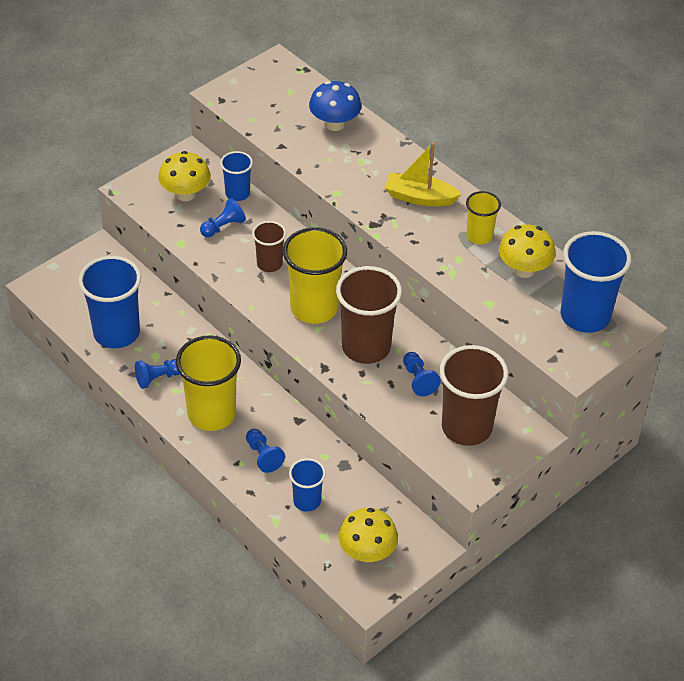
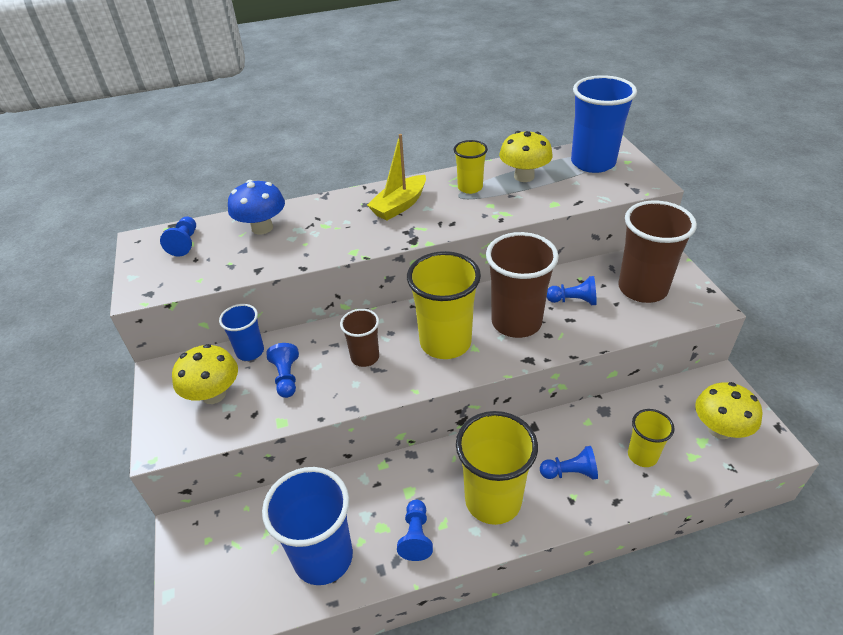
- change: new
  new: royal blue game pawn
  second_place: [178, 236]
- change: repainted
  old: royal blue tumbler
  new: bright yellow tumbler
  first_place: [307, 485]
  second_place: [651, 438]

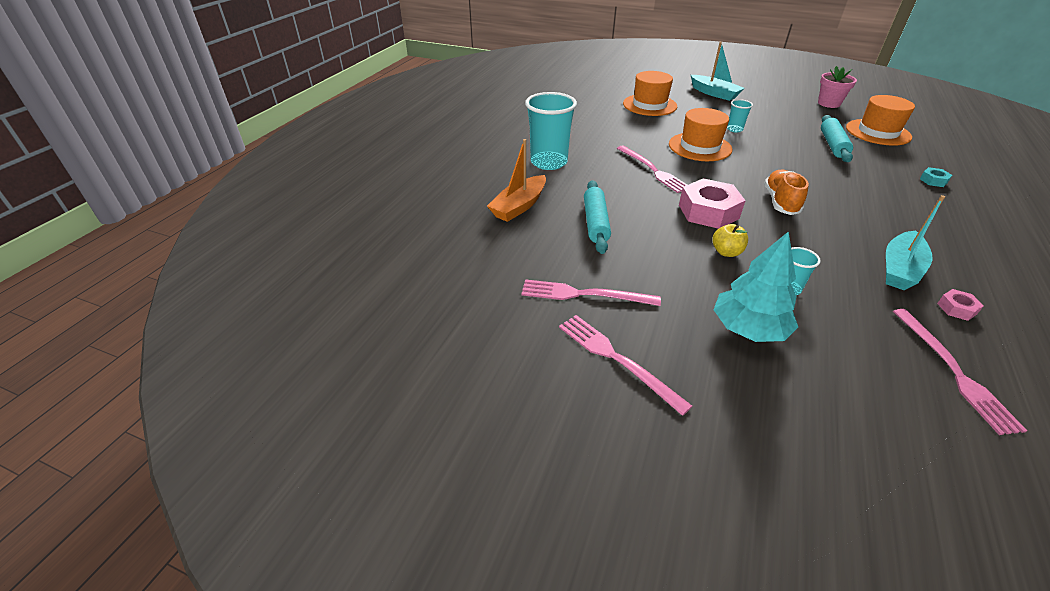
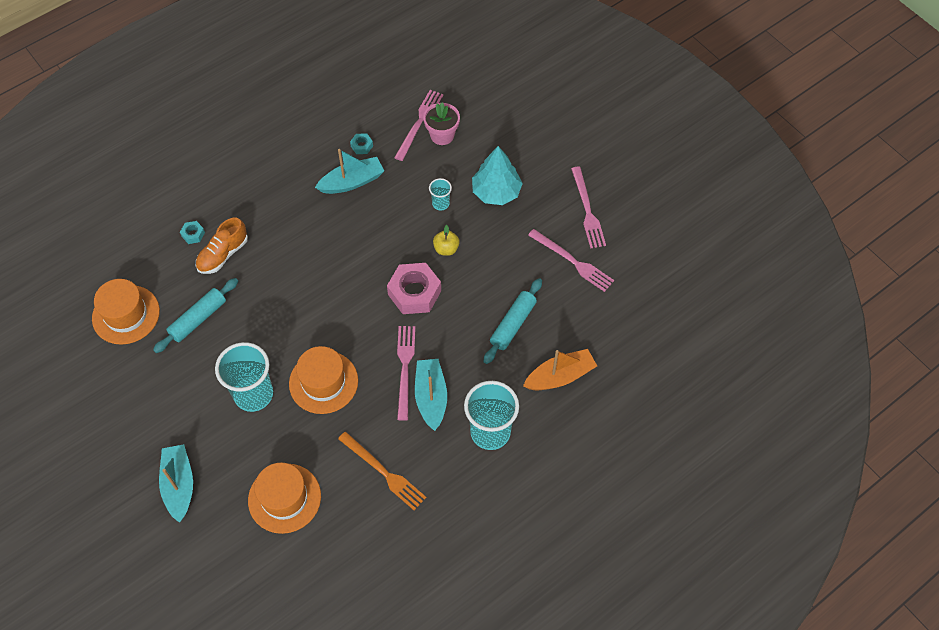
- change: shifted
  old: bright orange shoe
  first_place: [786, 192]
  second_place: [222, 246]
- change: scaled
  old: aqua tumbler
  first_place: [740, 115]
  second_place: [244, 377]
  factor: 2.09
- change: new
  new: bright orange fork
  second_place: [382, 471]
- change: repainted
  old: pink hexagon nut
  new: aqua hexagon nut
  first_place: [960, 305]
  second_place: [361, 144]
- change: new
  new: aqua sailboat
  second_place: [431, 395]
- change: shifted
  old: pink potted plant
  first_place: [837, 87]
  second_place: [441, 123]

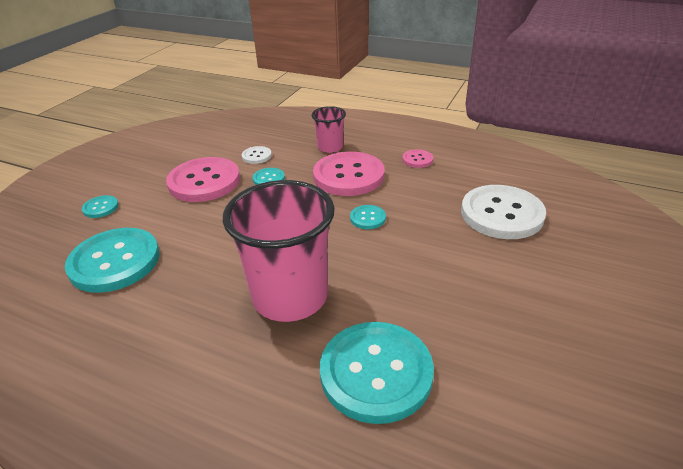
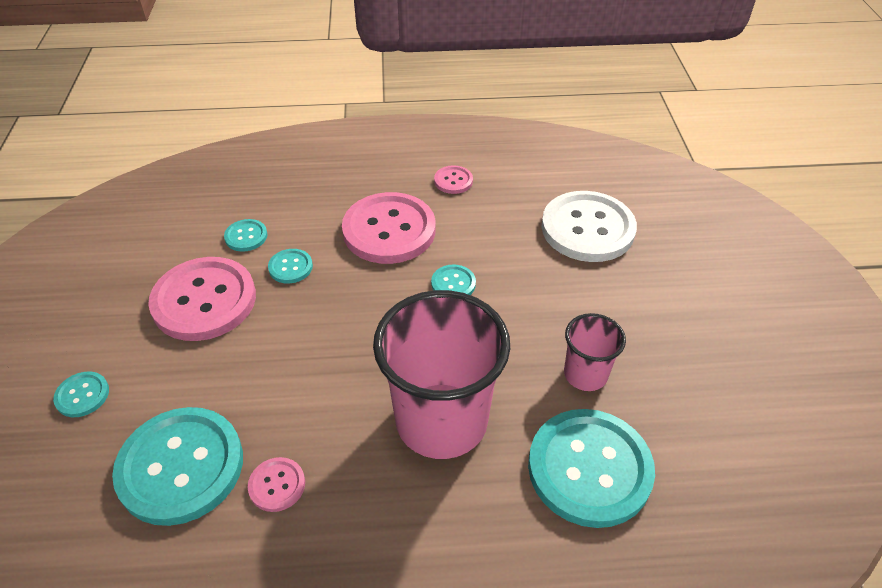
- change: repainted
  old: pure white button
  new: aqua button
  first_place: [257, 155]
  second_place: [245, 235]
- change: new
  new: pink button
  second_place: [276, 484]
- change: shifted
  old: pink tumbler
  first_place: [328, 129]
  second_place: [595, 352]

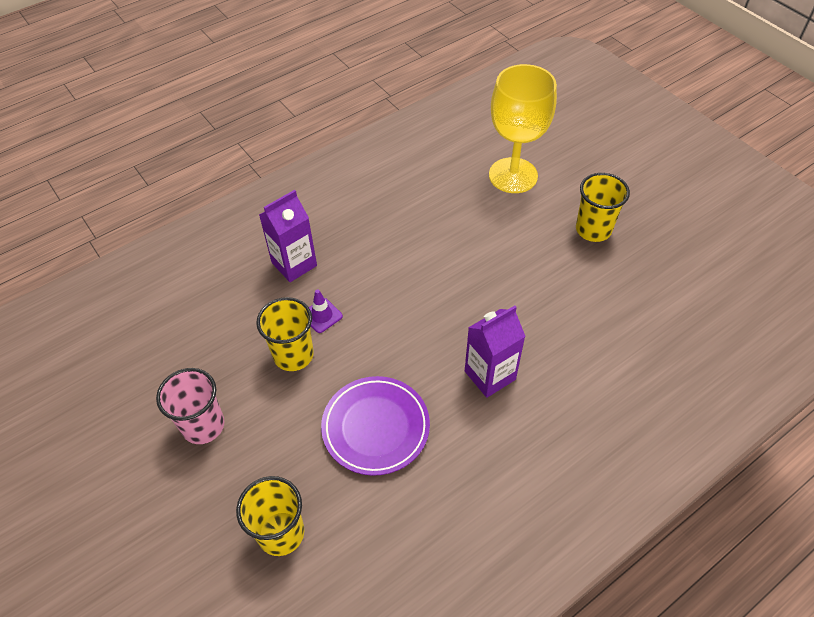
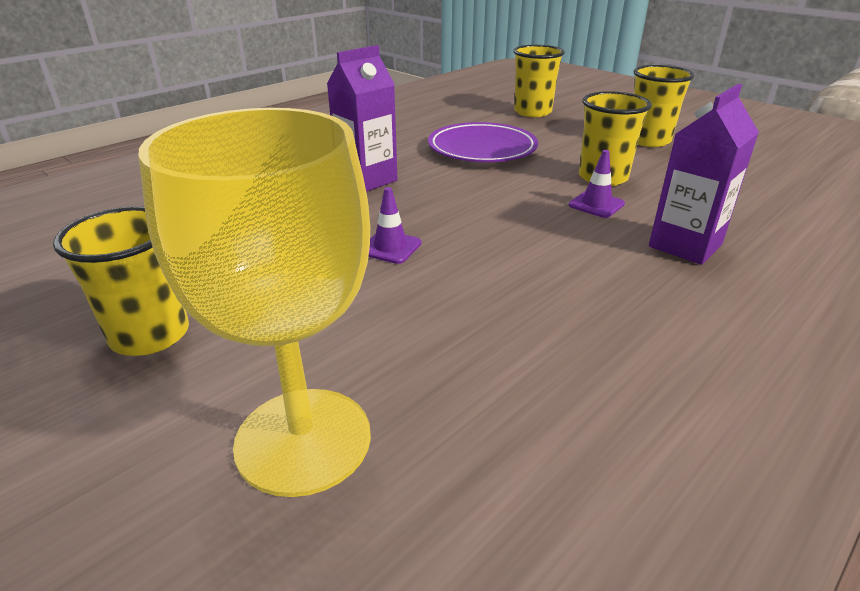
- change: new
  new: royal purple safety cone
  second_place: [394, 225]
- change: repainted
  old: pink tumbler
  new: bright yellow tumbler
  first_place: [190, 406]
  second_place: [664, 106]

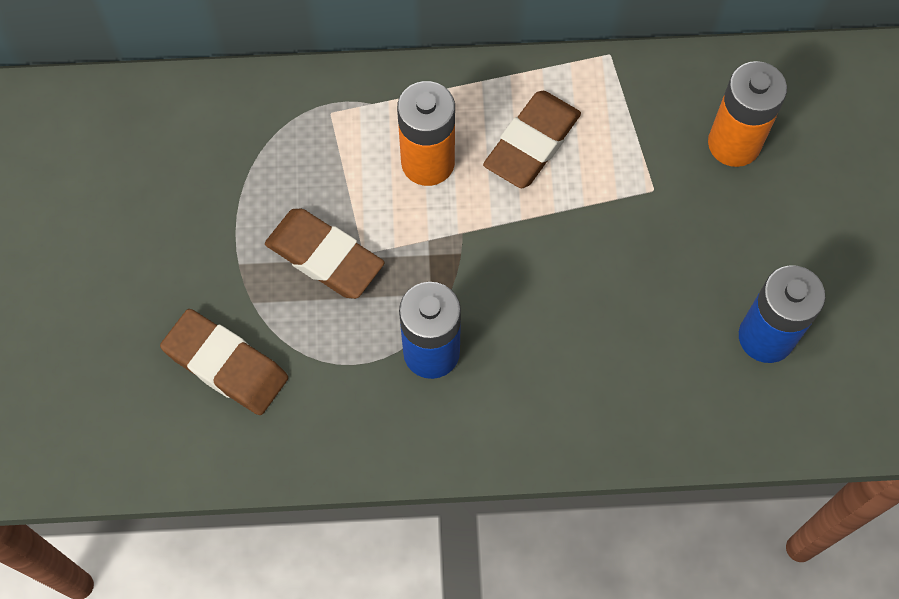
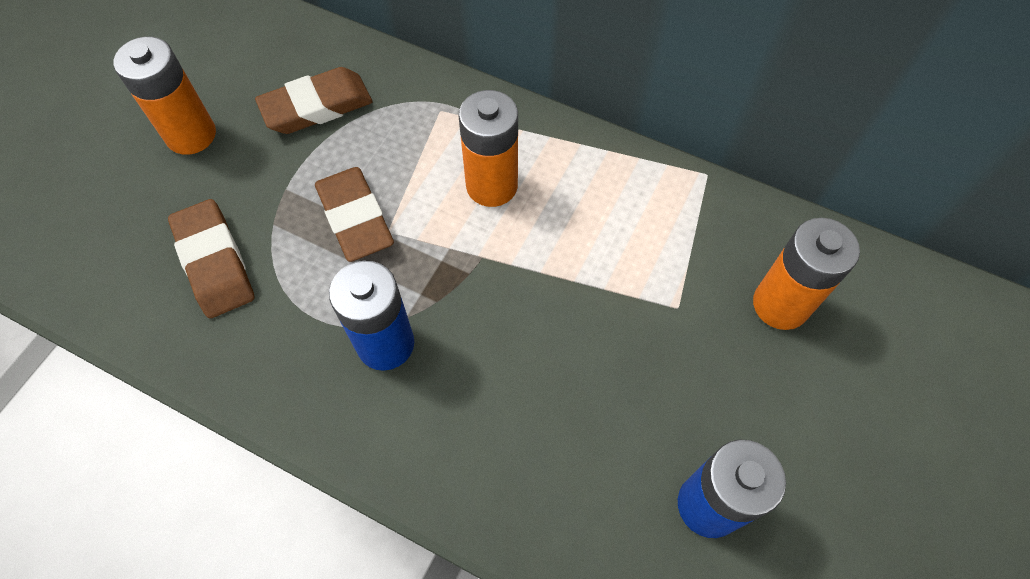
- change: new
  new: bright orange battery
  second_place: [164, 96]
- change: shifted
  old: dark brown pencil eraser
  first_place: [532, 139]
  second_place: [313, 100]

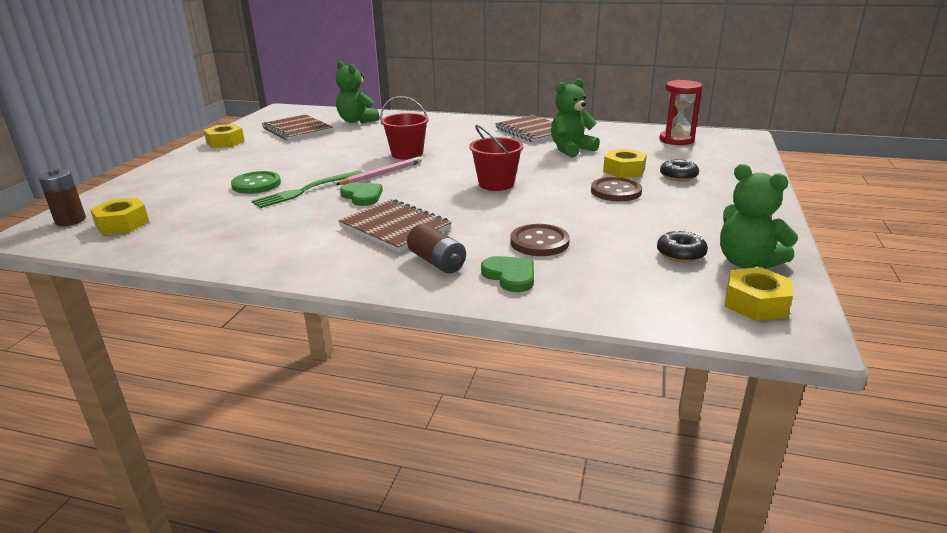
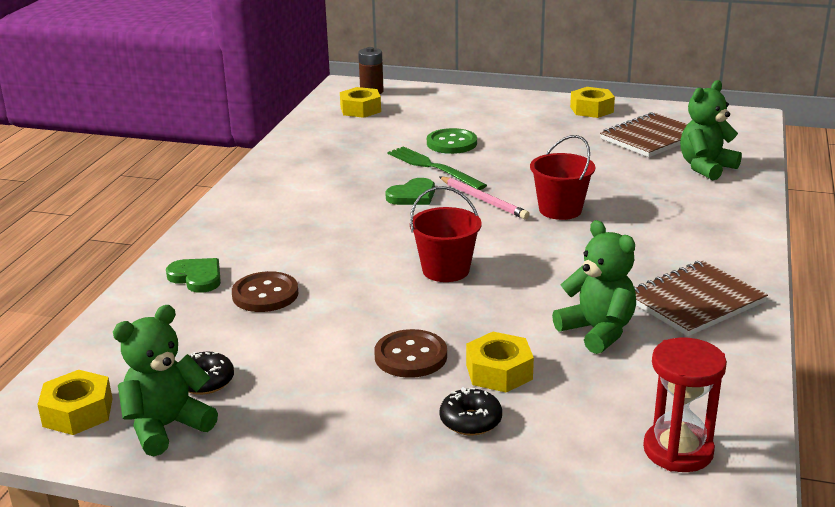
- change: rotated
  old: emerald heart shape
  first_place: [507, 274]
  second_place: [193, 275]
  degrees: -105
- change: gone
  old: dark brown notebook
  first_place: [395, 226]
- change: gone
  old: dark brown battery
  first_place: [436, 248]

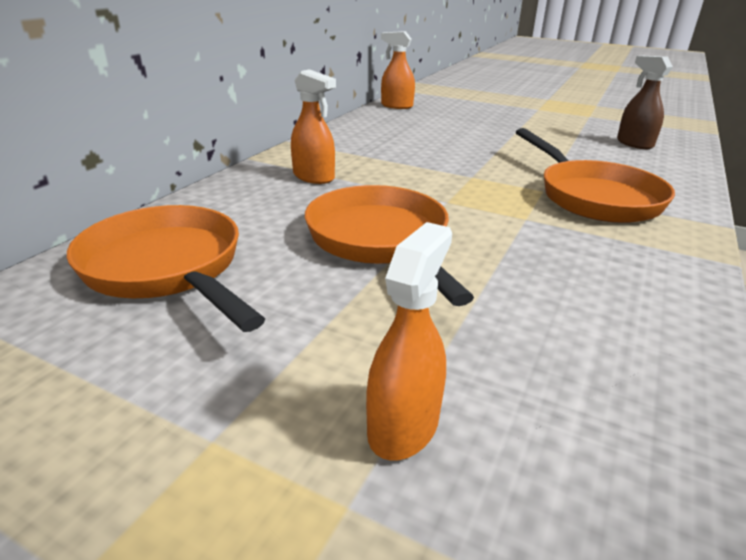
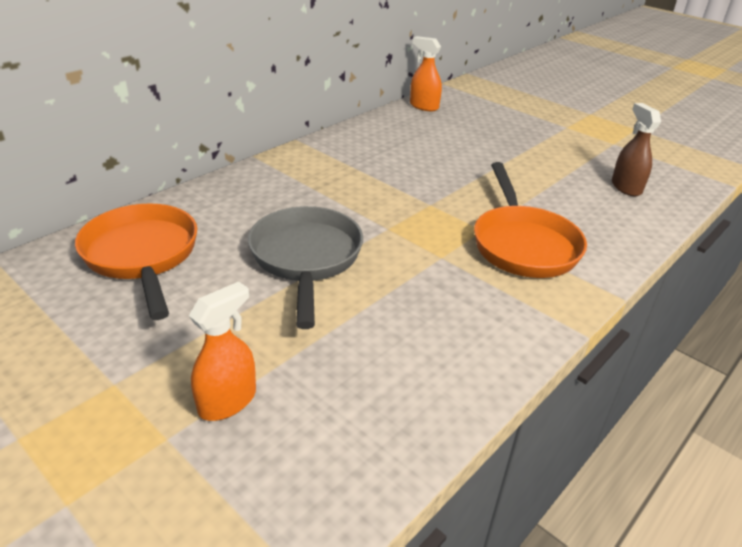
- change: repainted
  old: bright orange skillet
  new: grey skillet
  first_place: [389, 245]
  second_place: [305, 267]
- change: gone
  old: bright orange spray cleaner
  first_place: [313, 126]

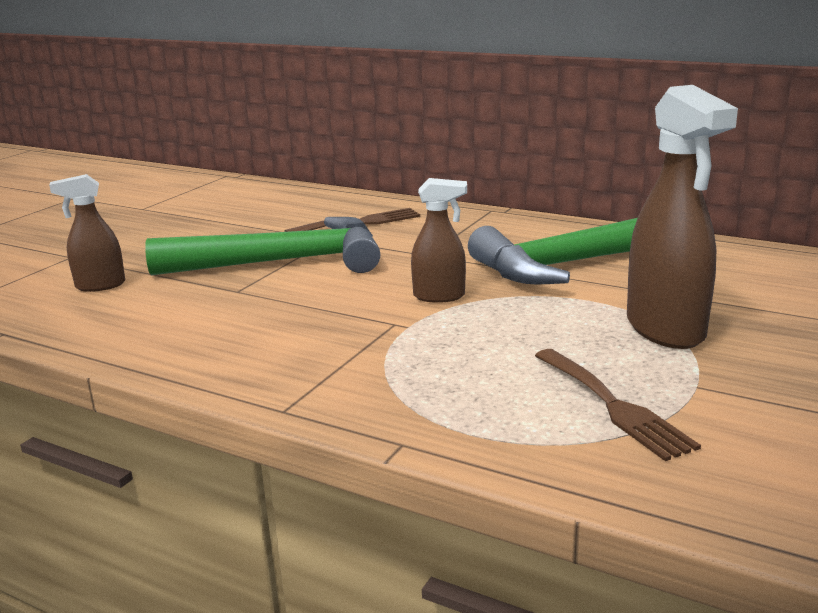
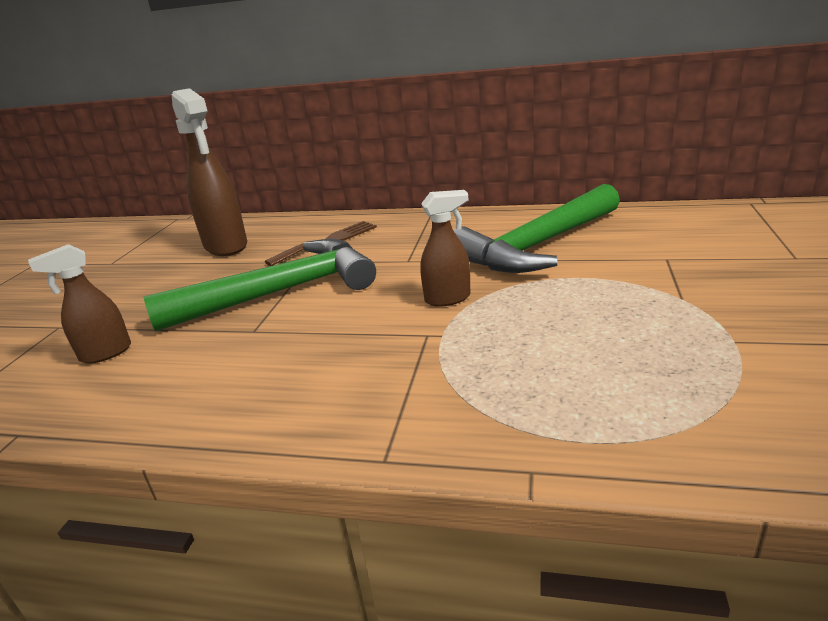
- change: shifted
  old: dark brown spray cleaner
  first_place: [682, 217]
  second_place: [209, 172]
- change: gone
  old: dark brown fork
  first_place: [618, 405]

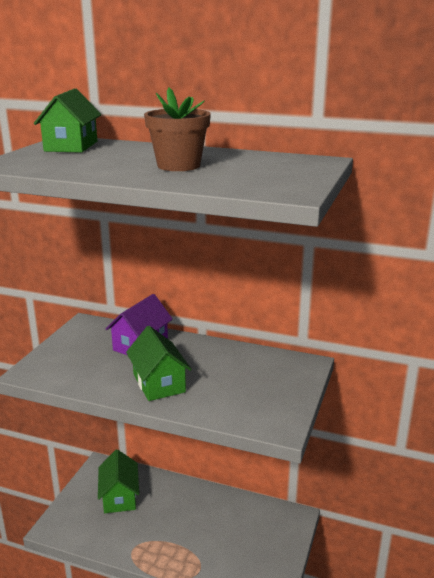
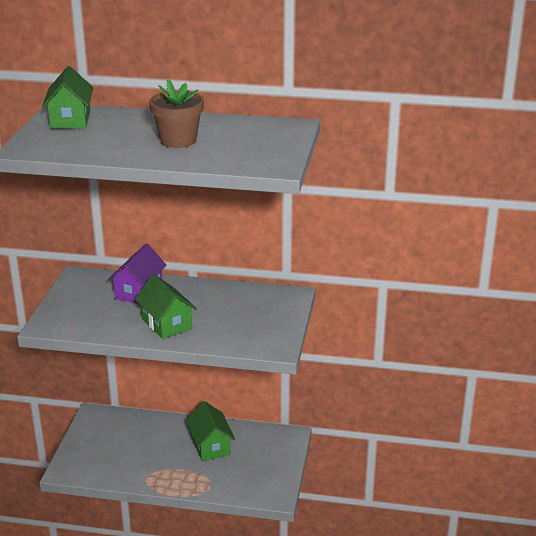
- change: shifted
  old: emerald cottage
  first_place: [118, 481]
  second_place: [210, 431]

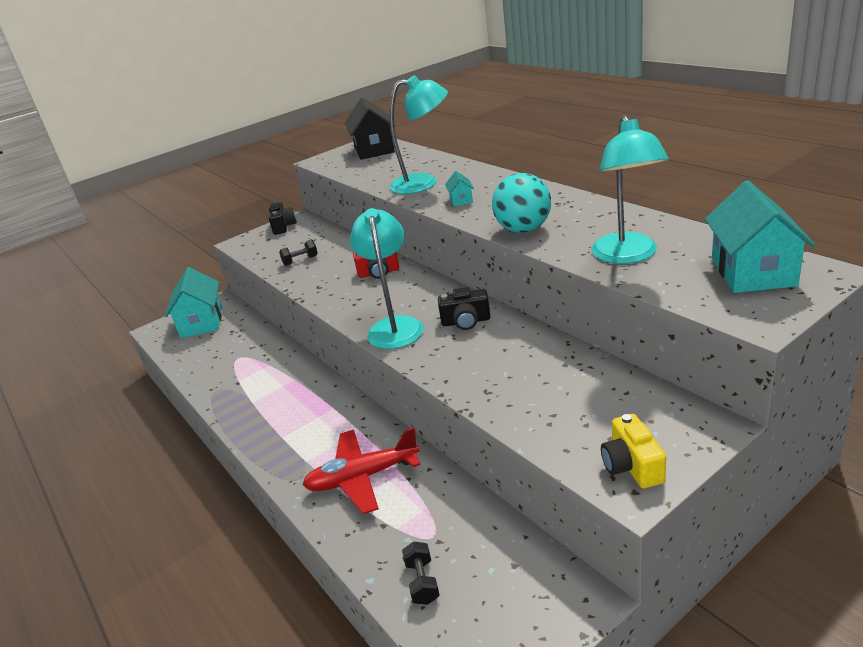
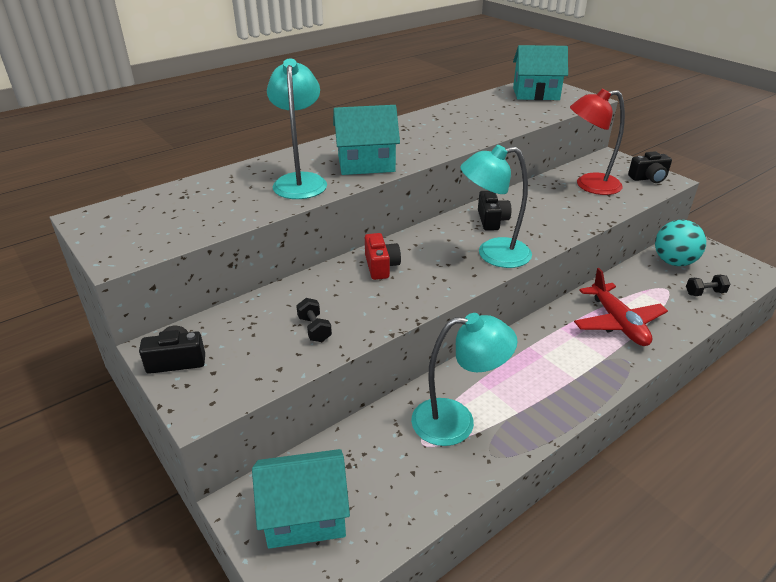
- change: scaled
  old: aqua cottage
  first_place: [459, 188]
  second_place: [366, 140]
  factor: 2.23
- change: shifted
  old: aqua reading lamp
  first_place: [630, 189]
  second_place: [464, 379]
- change: new
  new: crimson reading lamp
  second_place: [597, 142]
- change: repainted
  old: bright yellow camera
  new: black camera
  first_place: [633, 451]
  second_place: [650, 167]
- change: shifted
  old: aqua ball
  first_place: [521, 203]
  second_place: [680, 243]
- change: gone
  old: black cottage
  first_place: [370, 128]

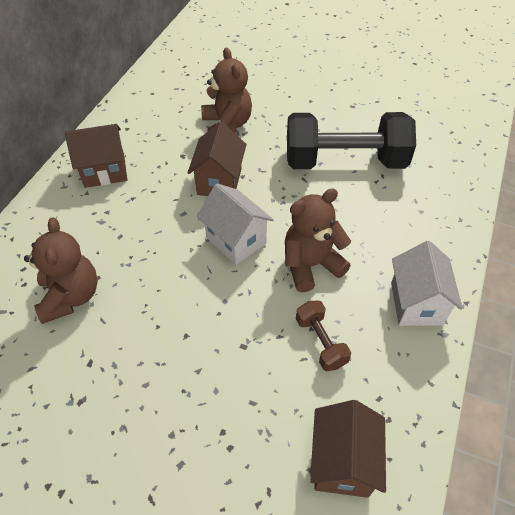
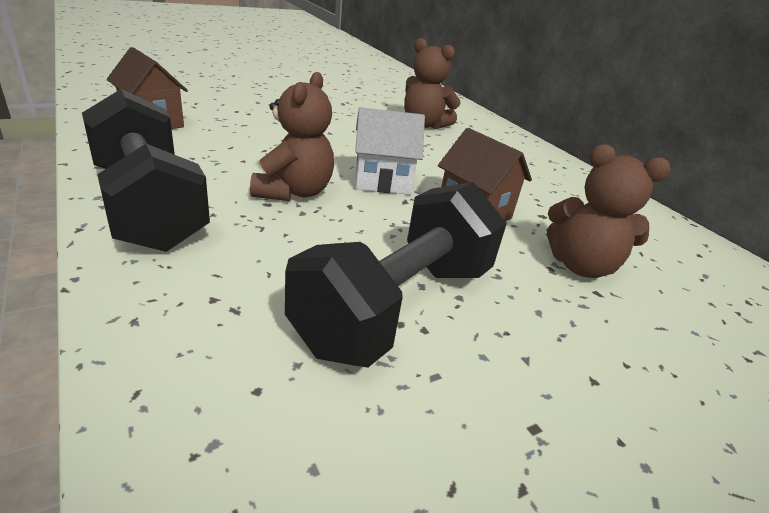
- change: swapped
  old: pure white cottage
  new: black free weight
  first_place: [427, 283]
  second_place: [146, 170]
- change: gone
  old: dark brown cottage
  first_place: [96, 156]
- change: gone
  old: dark brown free weight
  first_place: [323, 335]

